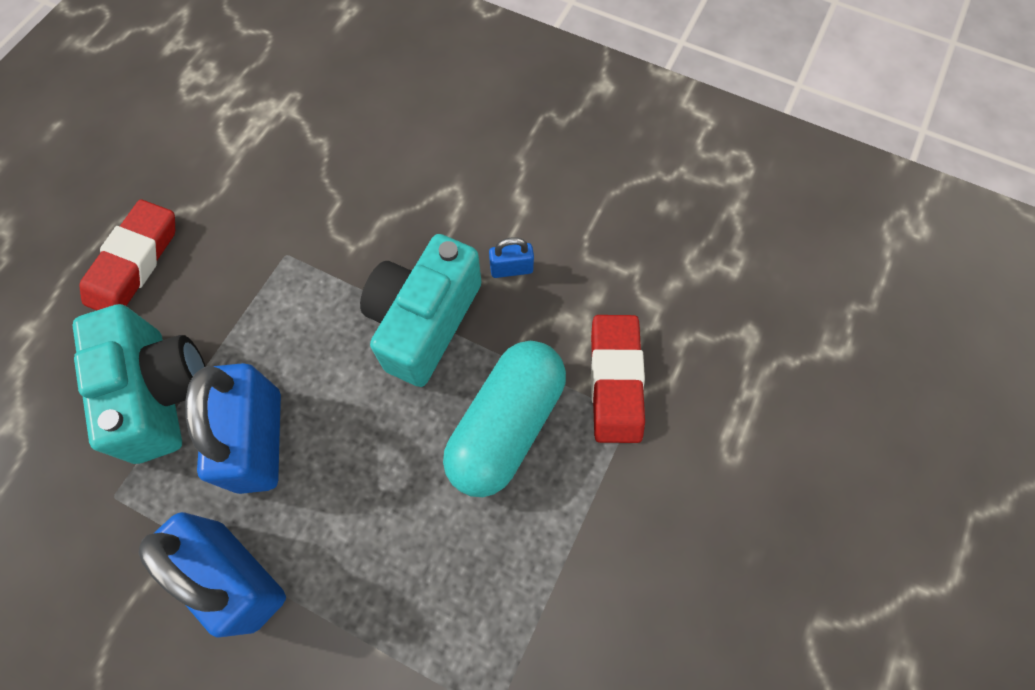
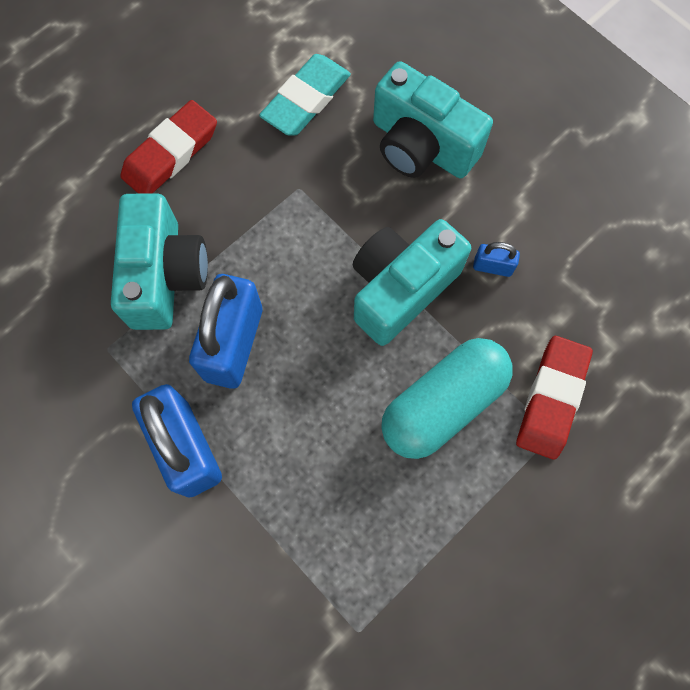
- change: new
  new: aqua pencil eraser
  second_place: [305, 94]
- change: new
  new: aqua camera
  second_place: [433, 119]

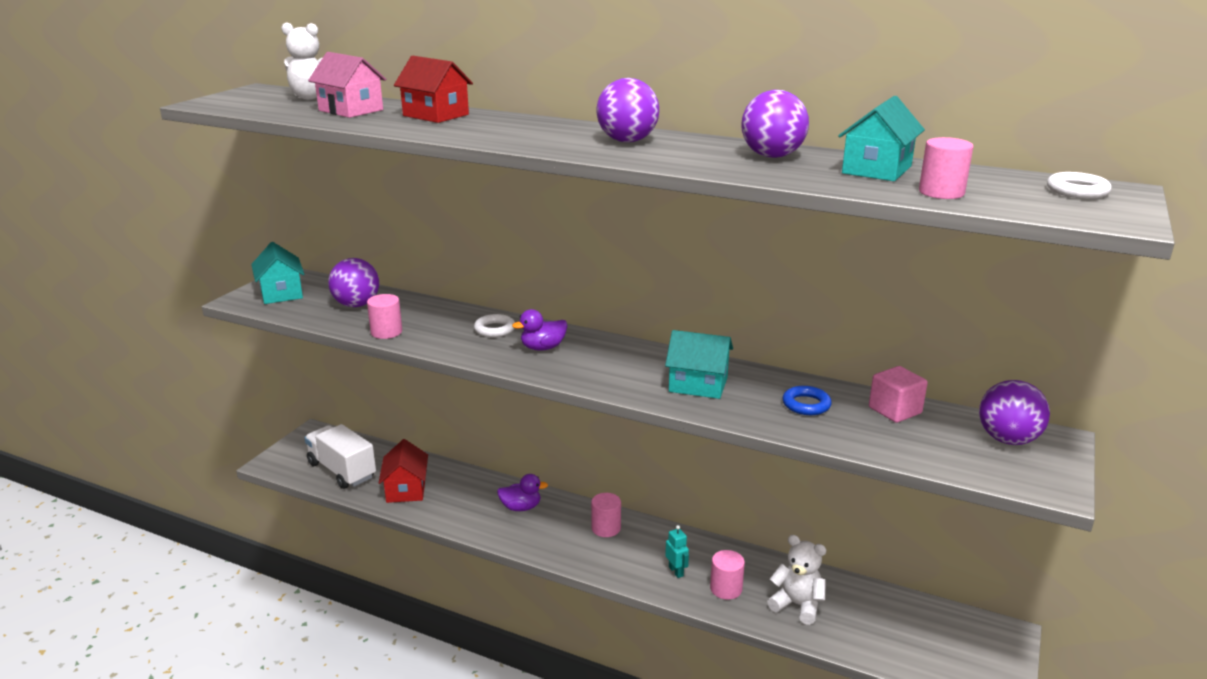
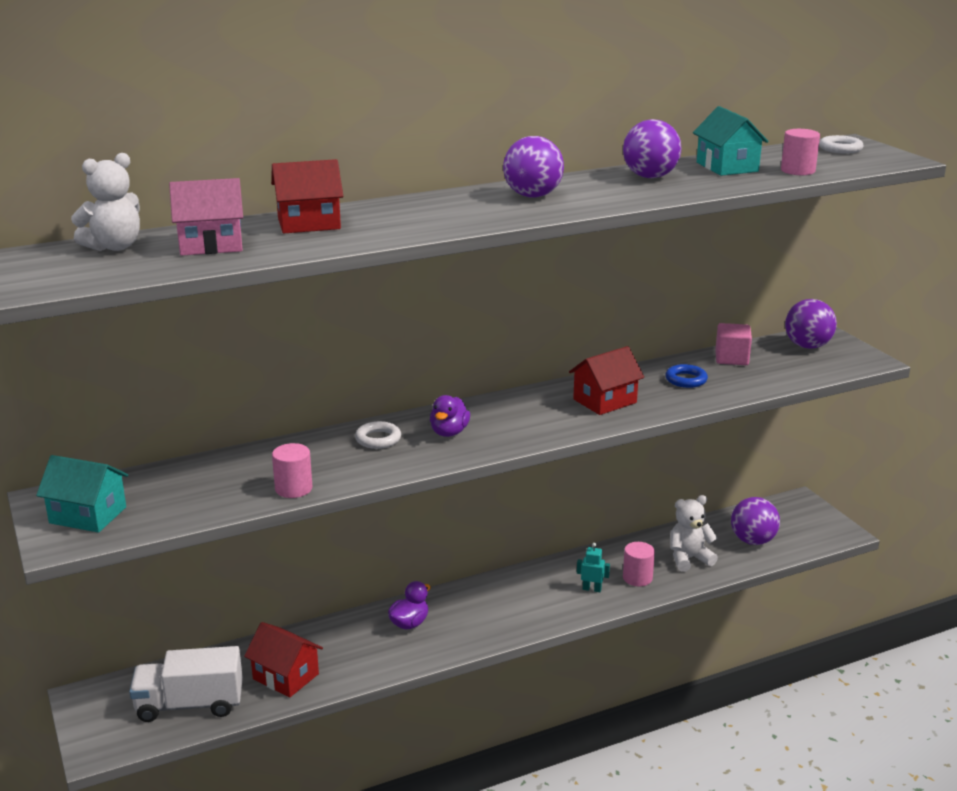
- change: repainted
  old: aqua cottage
  new: crimson cottage
  first_place: [699, 364]
  second_place: [606, 380]
- change: shifted
  old: royal purple ball
  first_place: [353, 282]
  second_place: [755, 521]
- change: gone
  old: pink cylinder
  first_place: [606, 515]

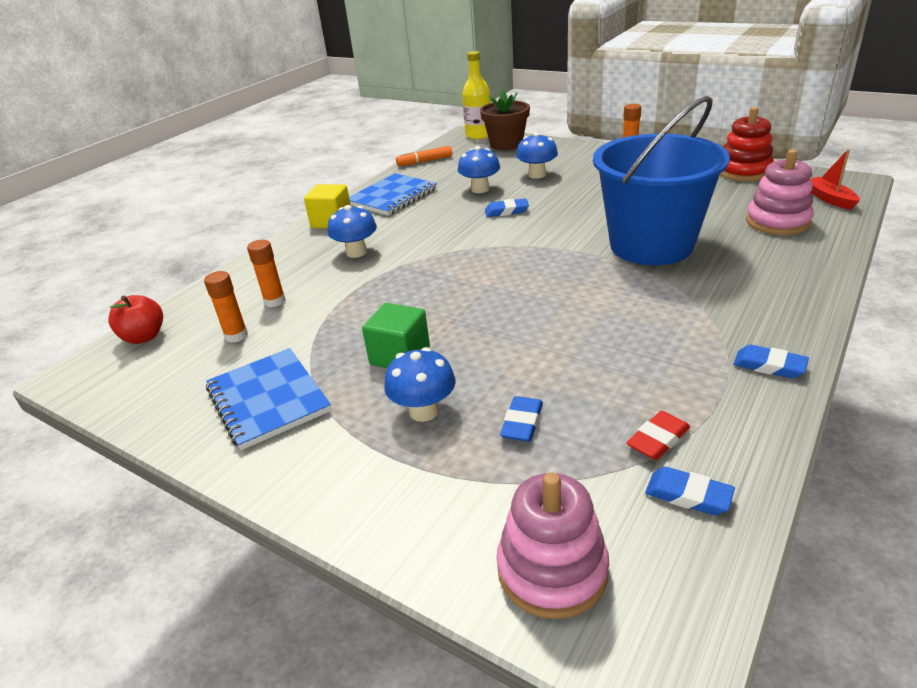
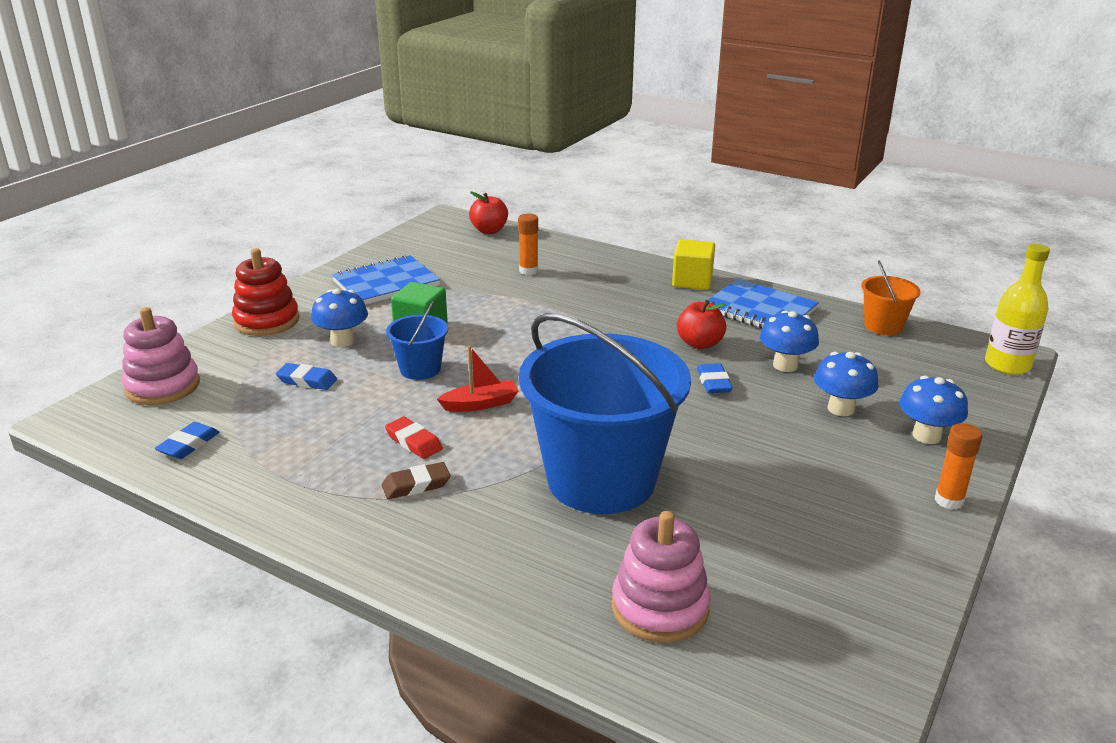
- change: shifted
  old: crimson ring stacker
  first_place: [747, 144]
  second_place: [265, 292]
- change: new
  new: dark brown pencil eraser
  second_place: [416, 480]
- change: shifted
  old: crimson pencil eraser
  first_place: [658, 435]
  second_place: [414, 438]
- change: new
  new: royal blue pail
  second_place: [417, 340]
- change: shifted
  old: crimson sailboat
  first_place: [835, 179]
  second_place: [478, 379]
- change: new
  new: crimson apple
  second_place: [701, 324]
- change: swapped
  old: bright orange marker pen
  new: bright orange pail
  first_place: [424, 156]
  second_place: [891, 298]
- change: shifted
  old: royal blue toadstool
  first_place: [352, 231]
  second_place: [933, 410]
- change: gone
  old: bright orange glue
  first_place: [226, 307]
- change: gone
  old: dark brown potted plant
  first_place: [505, 119]
- change: gone
  old: royal blue pencil eraser
  first_place: [771, 362]

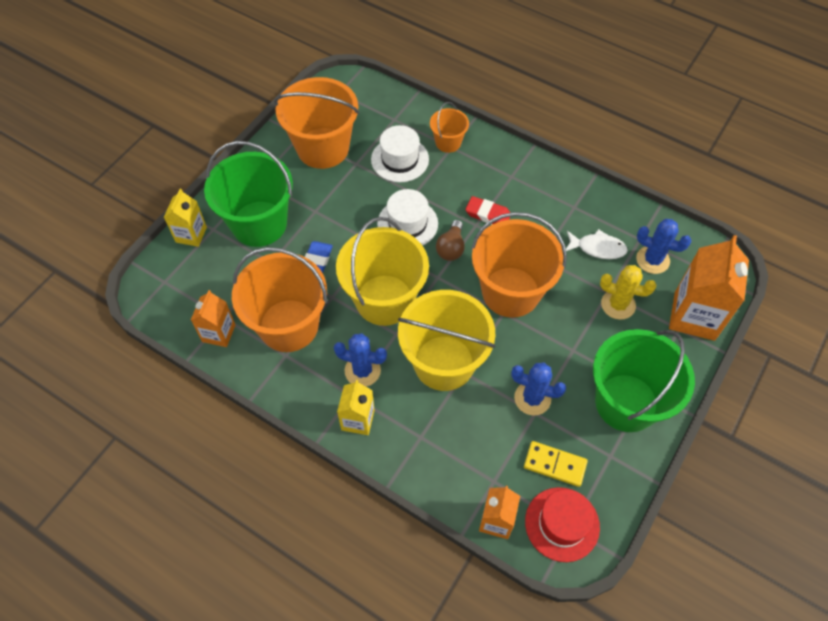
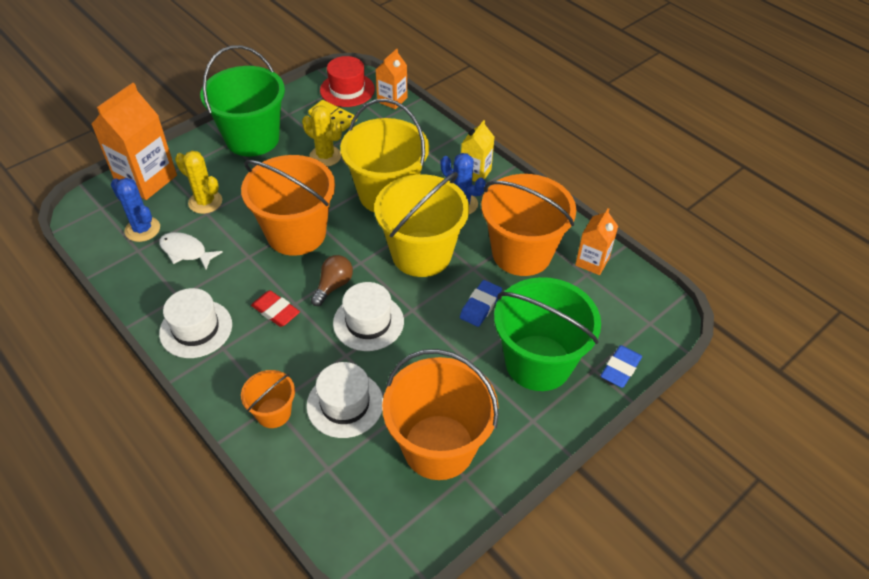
- change: new
  new: pure white top hat
  second_place: [195, 323]
- change: repainted
  old: royal blue prickly plant
  new: bright yellow prickly plant
  first_place: [538, 389]
  second_place: [322, 136]
- change: swapped
  old: bright yellow carton
  new: royal blue pencil eraser
  first_place: [185, 218]
  second_place: [621, 366]

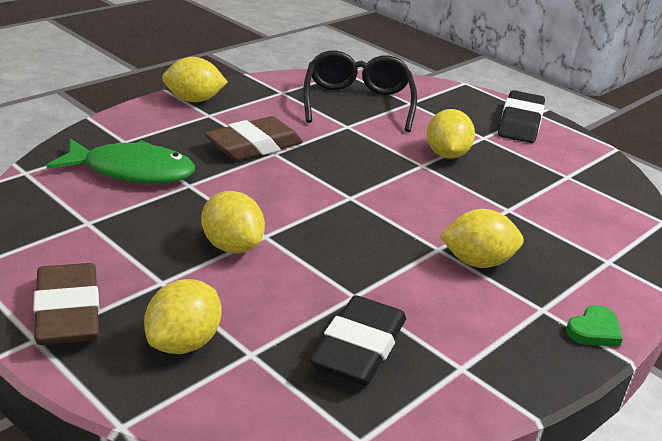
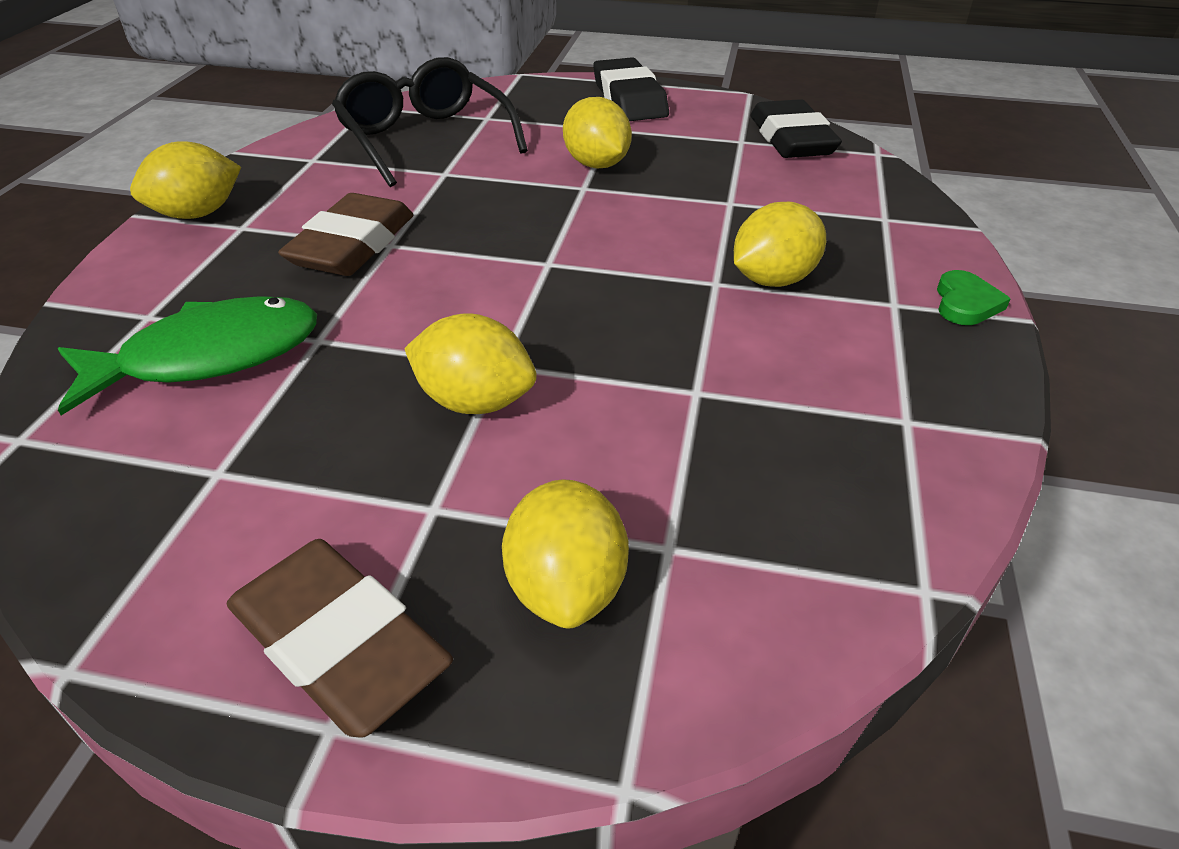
- change: shifted
  old: black pencil eraser
  first_place: [357, 340]
  second_place: [796, 128]

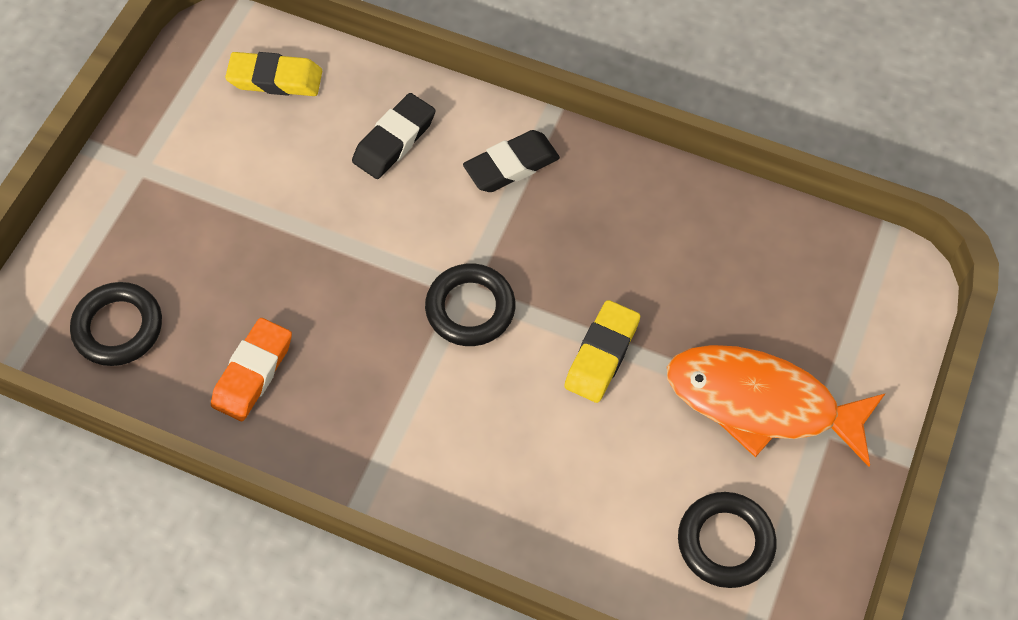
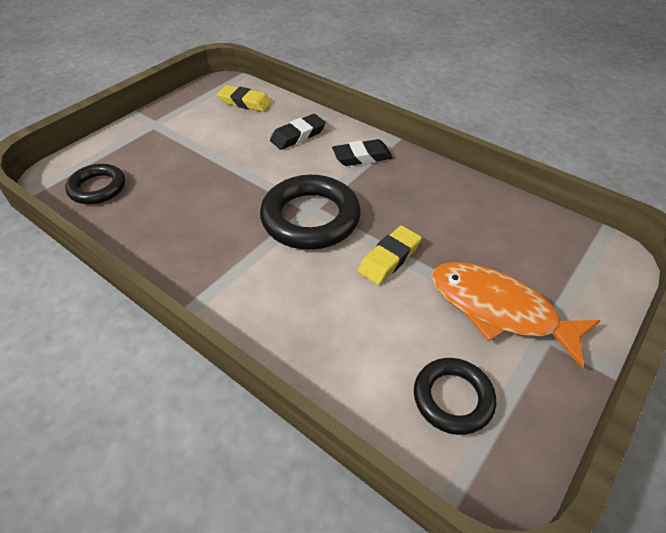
- change: scaled
  old: black ring
  first_place: [470, 304]
  second_place: [310, 212]
  factor: 1.66
- change: gone
  old: bright orange pencil eraser
  first_place: [251, 369]

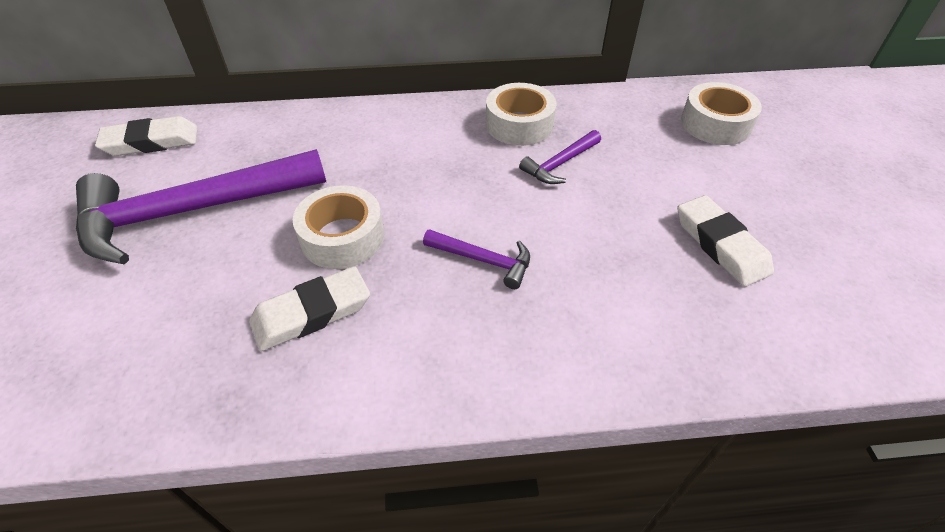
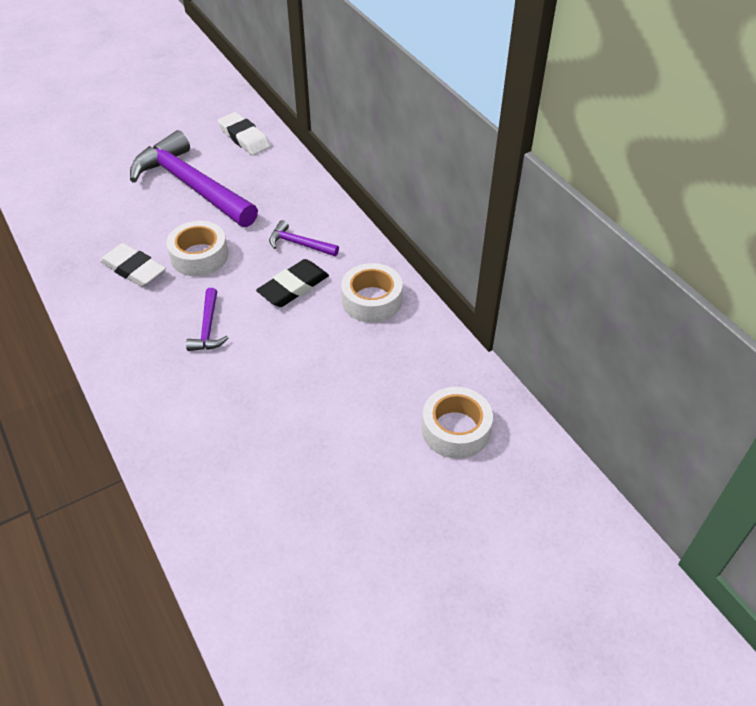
- change: new
  new: black pencil eraser
  second_place: [292, 283]
- change: shifted
  old: royal purple hammer
  first_place: [560, 157]
  second_place: [304, 238]
- change: gone
  old: pure white pencil eraser
  first_place: [725, 241]

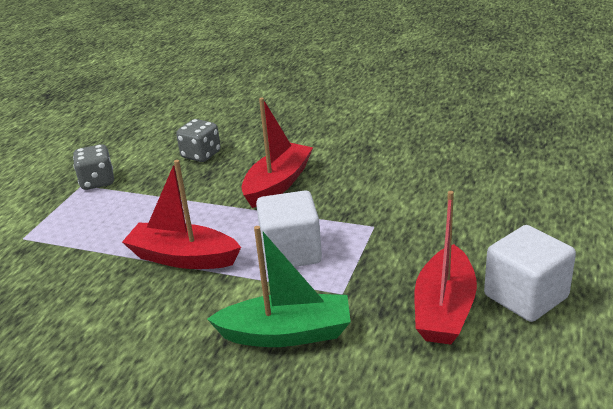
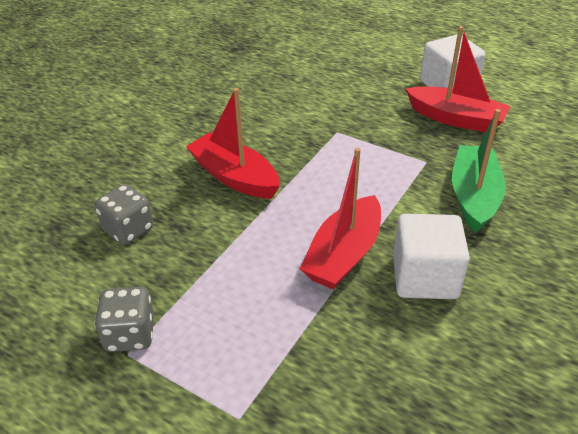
- change: shifted
  old: pure white solid cube
  first_place: [289, 229]
  second_place: [431, 256]

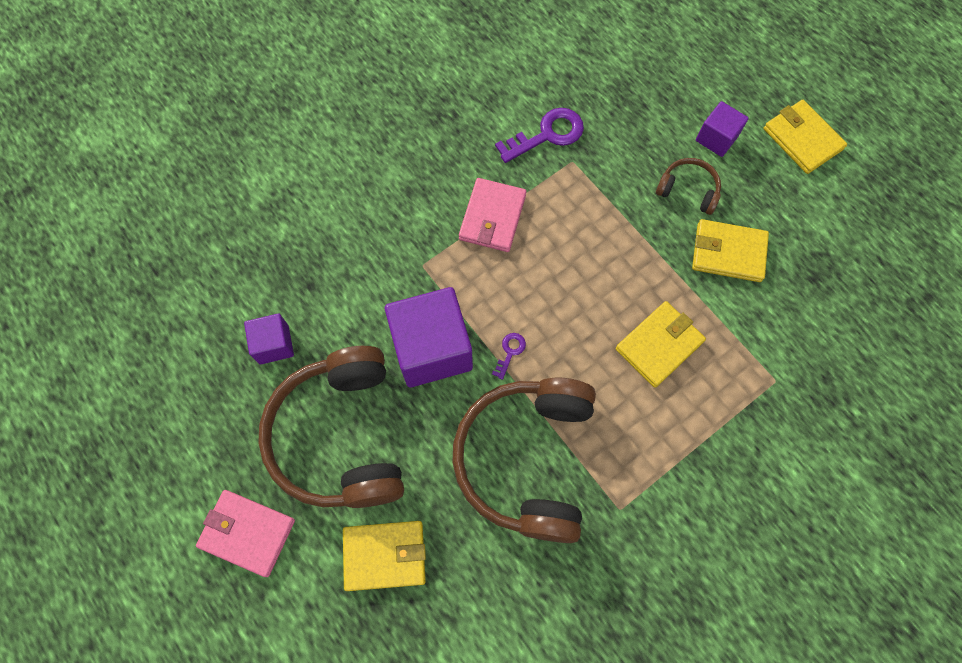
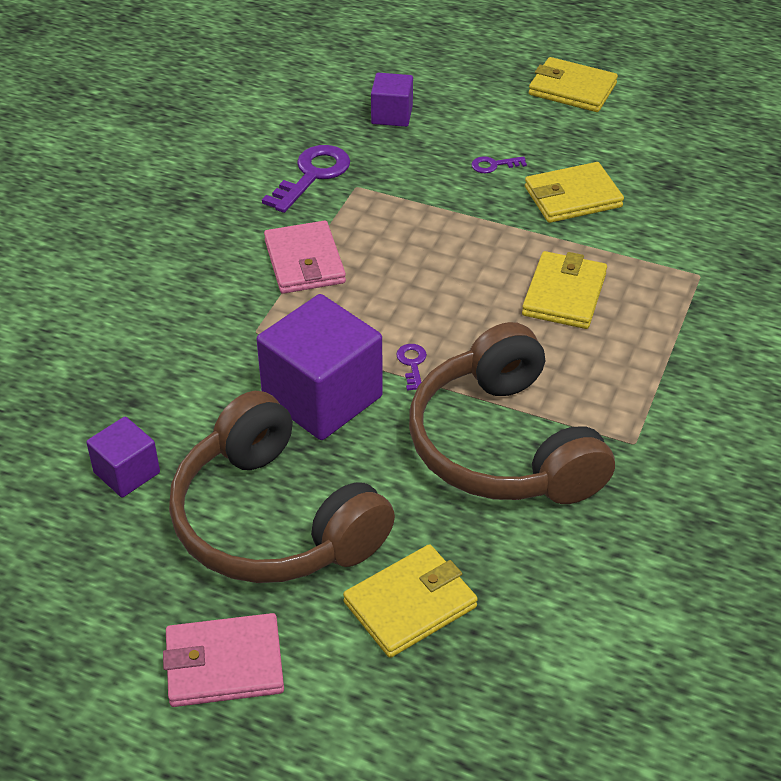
- change: shifted
  old: royal purple solid cube
  first_place: [722, 129]
  second_place: [392, 100]
- change: swapped
  old: dark brown headset
  new: royal purple door key
  first_place: [688, 186]
  second_place: [499, 164]

